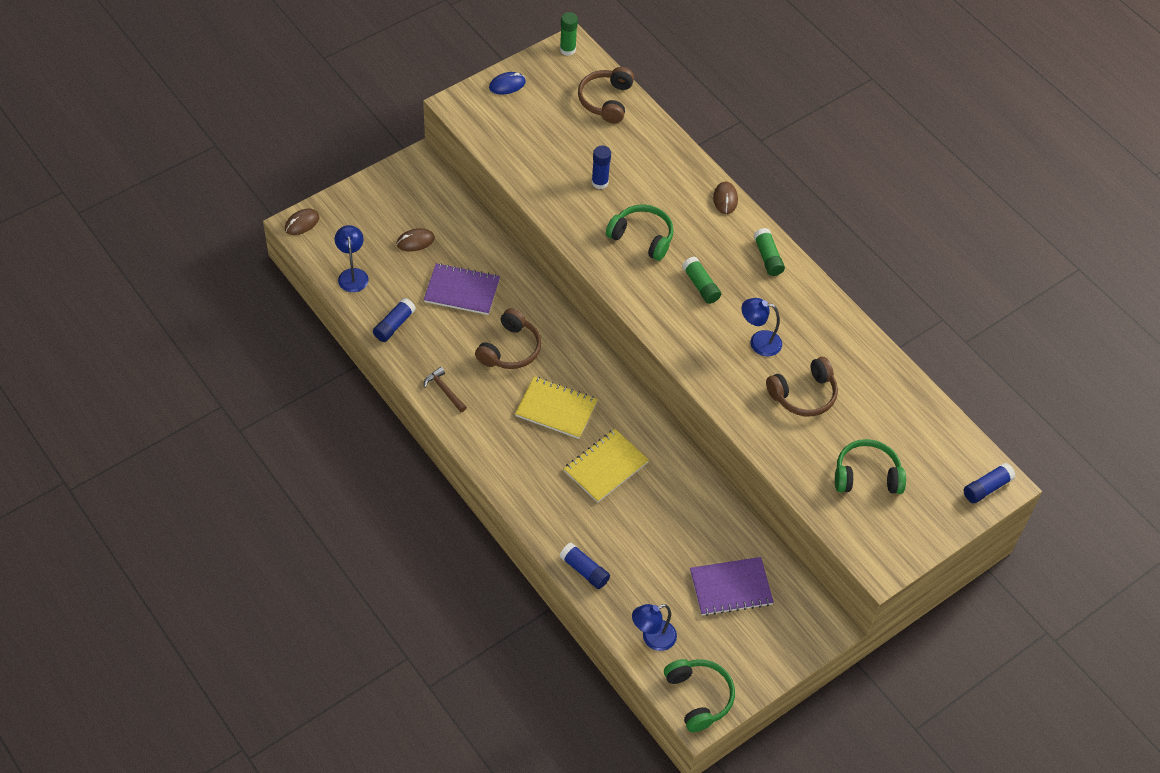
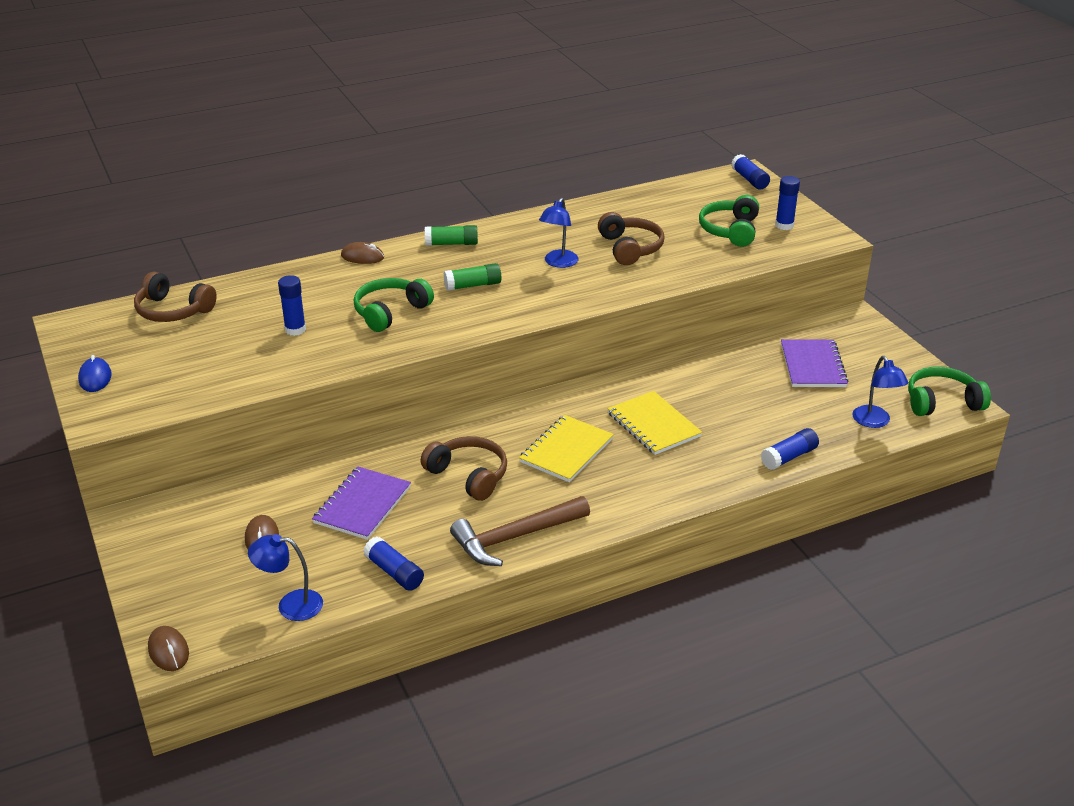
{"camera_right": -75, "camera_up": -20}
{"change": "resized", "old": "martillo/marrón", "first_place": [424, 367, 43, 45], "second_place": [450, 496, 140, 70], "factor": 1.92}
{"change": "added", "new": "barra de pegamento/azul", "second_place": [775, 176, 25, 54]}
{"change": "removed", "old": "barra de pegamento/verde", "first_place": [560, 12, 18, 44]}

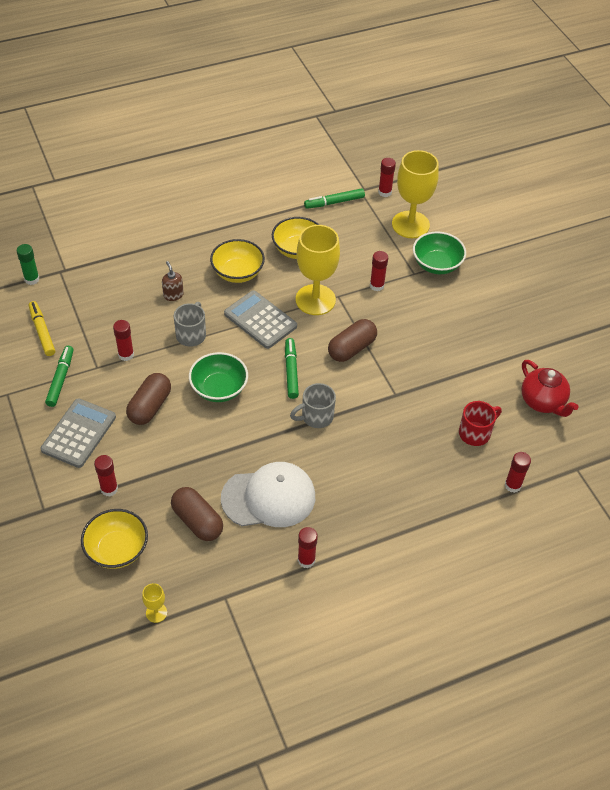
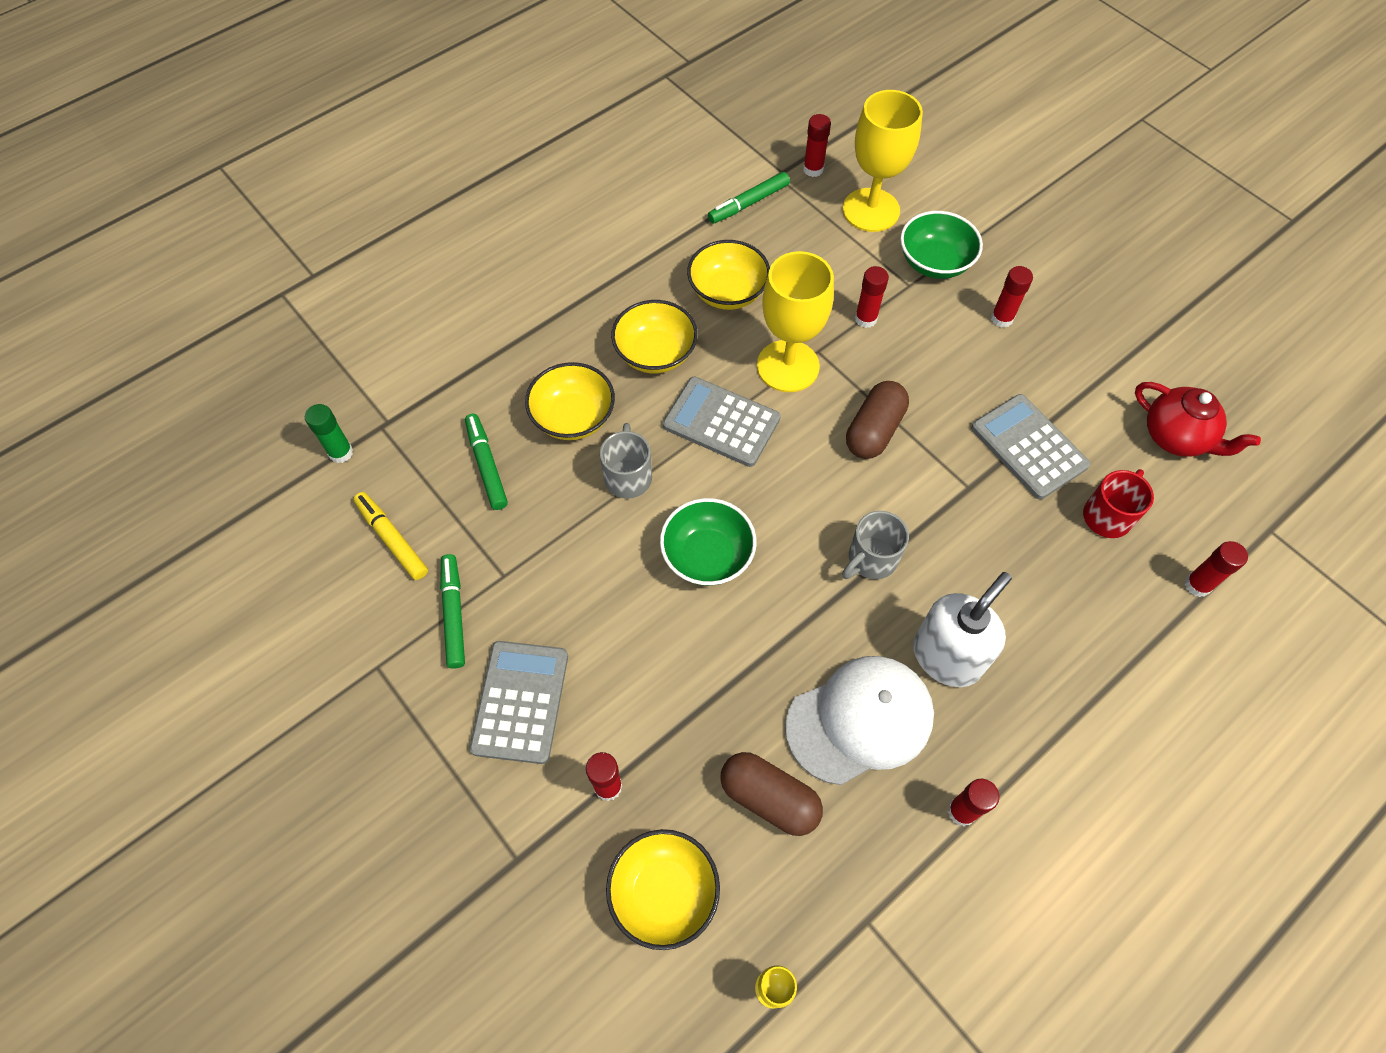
{"camera_right": -15, "camera_up": 10}
{"change": "moved", "old": "rotulador/verde", "first_place": [285, 338, 14, 61], "second_place": [465, 414, 43, 96]}
{"change": "replaced", "old": "dispensador de jabón/marrón", "new": "cuenco/amarillo", "first_place": [162, 261, 22, 40], "second_place": [525, 362, 90, 78]}
{"change": "added", "new": "dispensador de jabón/blanco", "second_place": [913, 572, 99, 115]}
{"change": "added", "new": "calculadora/gris", "second_place": [971, 394, 119, 105]}
{"change": "moved", "old": "barra de pegamento/rojo", "first_place": [113, 320, 21, 41], "second_place": [991, 266, 42, 62]}
{"change": "removed", "old": "cápsula/marrón", "first_place": [126, 373, 45, 52]}

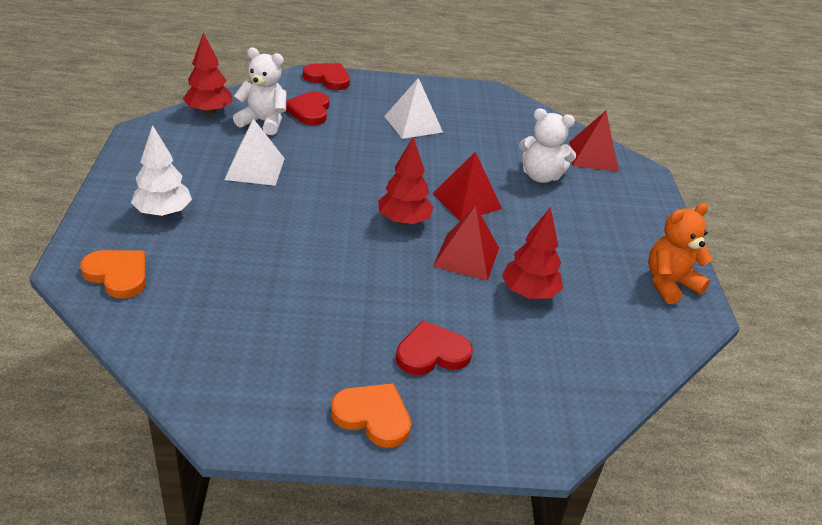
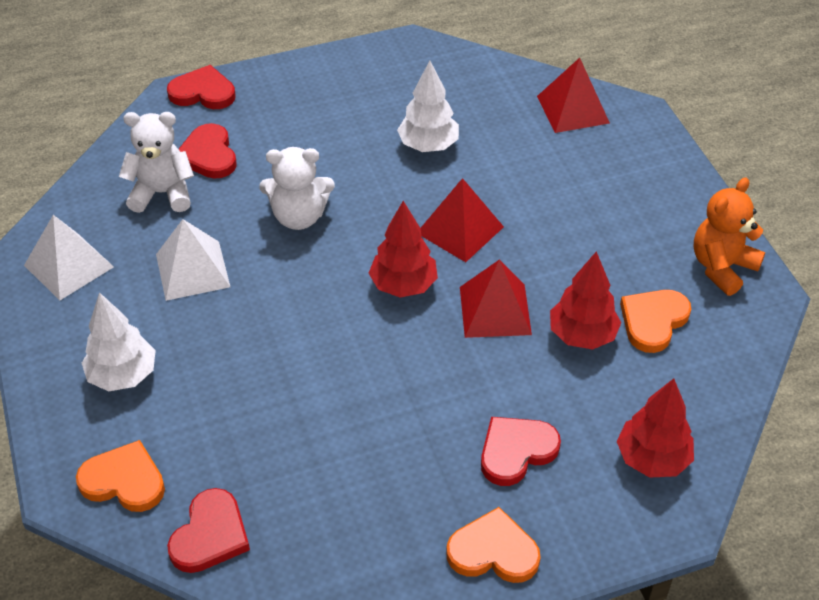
{"camera_right": -15, "camera_up": 10}
{"change": "moved", "old": "pirámide/blanco", "first_place": [384, 78, 59, 61], "second_place": [24, 215, 90, 85]}
{"change": "added", "new": "corazón/rojo", "second_place": [167, 488, 83, 85]}
{"change": "moved", "old": "osito/blanco", "first_place": [519, 108, 57, 75], "second_place": [259, 147, 76, 83]}
{"change": "added", "new": "árbol/blanco", "second_place": [397, 60, 62, 92]}
{"change": "moved", "old": "árbol/rojo", "first_place": [183, 32, 50, 83], "second_place": [617, 378, 77, 100]}
{"change": "added", "new": "corazón/naranja", "second_place": [620, 290, 71, 63]}

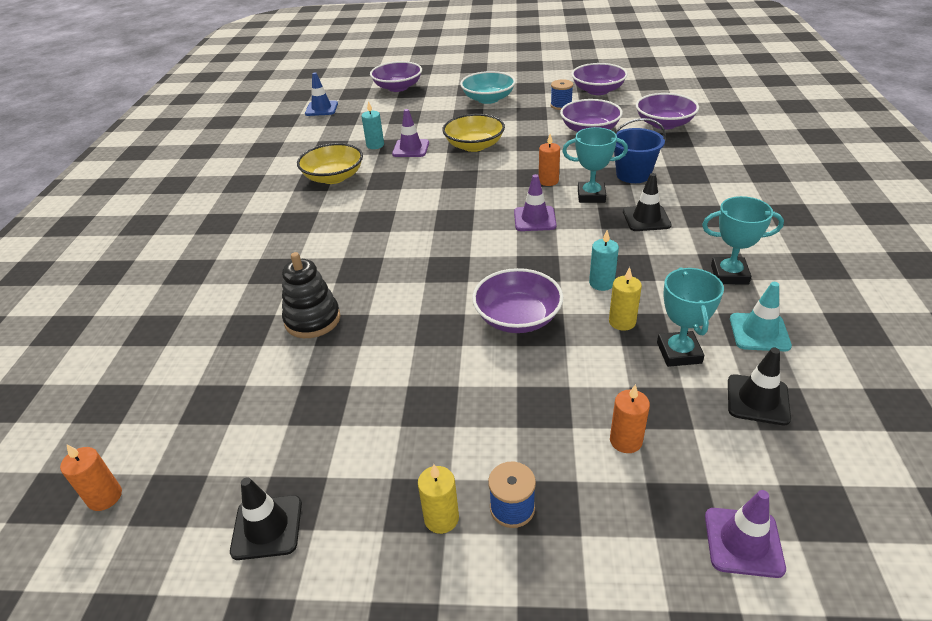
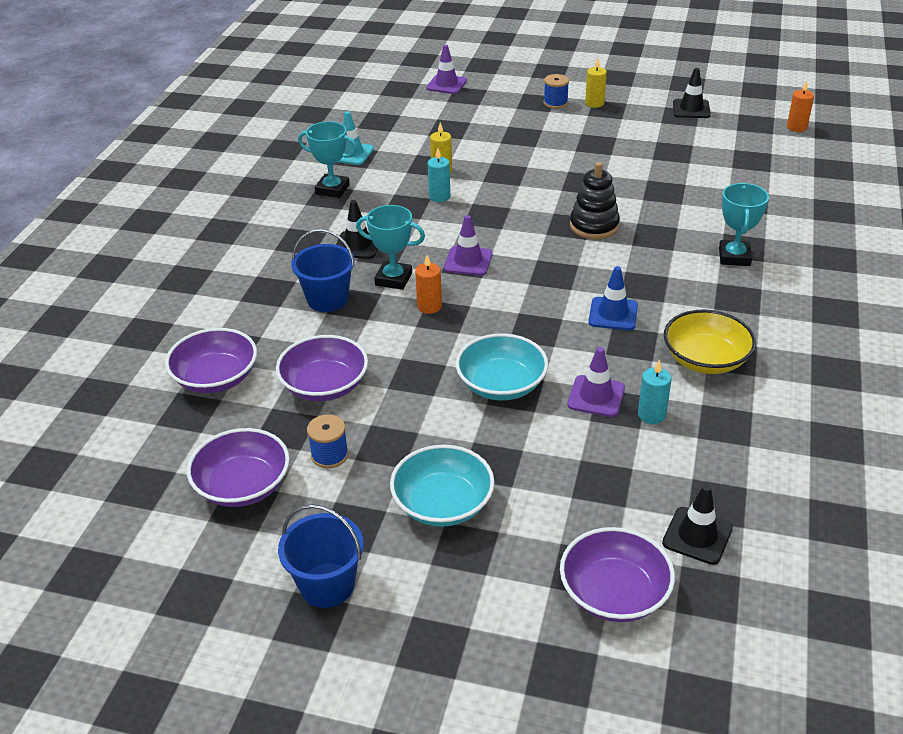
{"camera_right": -170, "camera_up": 0}
{"change": "added", "new": "balde/azul", "second_place": [278, 504, 86, 104]}
{"change": "recoloured", "old": "cuenco/amarillo", "new": "cuenco/turquesa", "first_place": [442, 114, 63, 38], "second_place": [456, 333, 92, 68]}
{"change": "moved", "old": "juguete apilable/negro", "first_place": [282, 252, 59, 86], "second_place": [570, 162, 50, 77]}
{"change": "moved", "old": "cono de tráfico/azul", "first_place": [305, 72, 33, 44], "second_place": [588, 266, 50, 64]}
{"change": "moved", "old": "cono de tráfico/negro", "first_place": [728, 348, 63, 77], "second_place": [662, 484, 71, 81]}
{"change": "moved", "old": "trofeo/turquesa", "first_place": [657, 267, 67, 100], "second_place": [719, 183, 50, 83]}
{"change": "removed", "old": "cuenco/morado", "first_place": [472, 268, 91, 65]}
{"change": "removed", "old": "vela/naranja", "first_place": [610, 384, 40, 69]}

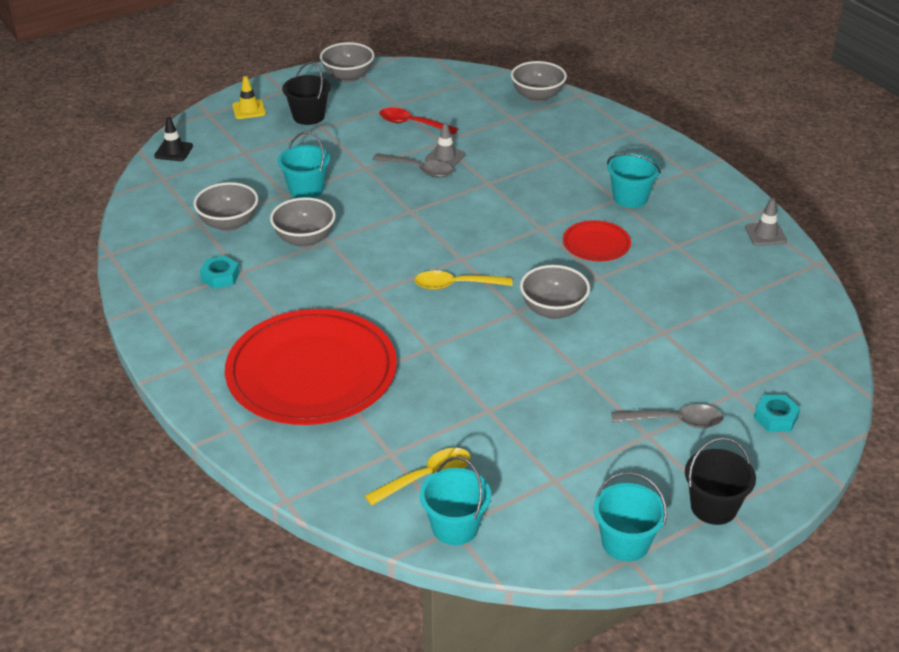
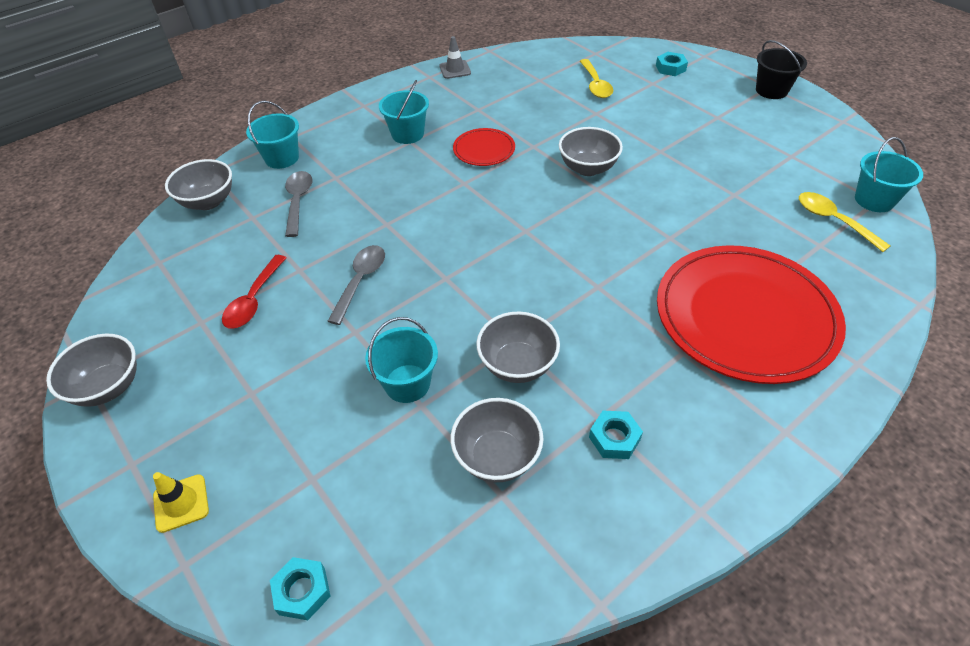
{"camera_right": -95, "camera_up": 10}
{"change": "moved", "old": "balde/turquesa", "first_place": [594, 472, 73, 89], "second_place": [246, 101, 53, 68]}
{"change": "replaced", "old": "cono de tráfico/negro", "new": "tuerca/turquesa", "first_place": [154, 117, 39, 44], "second_place": [270, 557, 61, 63]}
{"change": "moved", "old": "cuchara/gris", "first_place": [611, 404, 112, 24], "second_place": [285, 171, 27, 66]}
{"change": "moved", "old": "cuchara/amarillo", "first_place": [414, 270, 99, 20], "second_place": [580, 59, 33, 39]}
{"change": "removed", "old": "balde/negro", "first_place": [282, 62, 49, 63]}
{"change": "removed", "old": "cono de tráfico/gris", "first_place": [425, 122, 40, 45]}

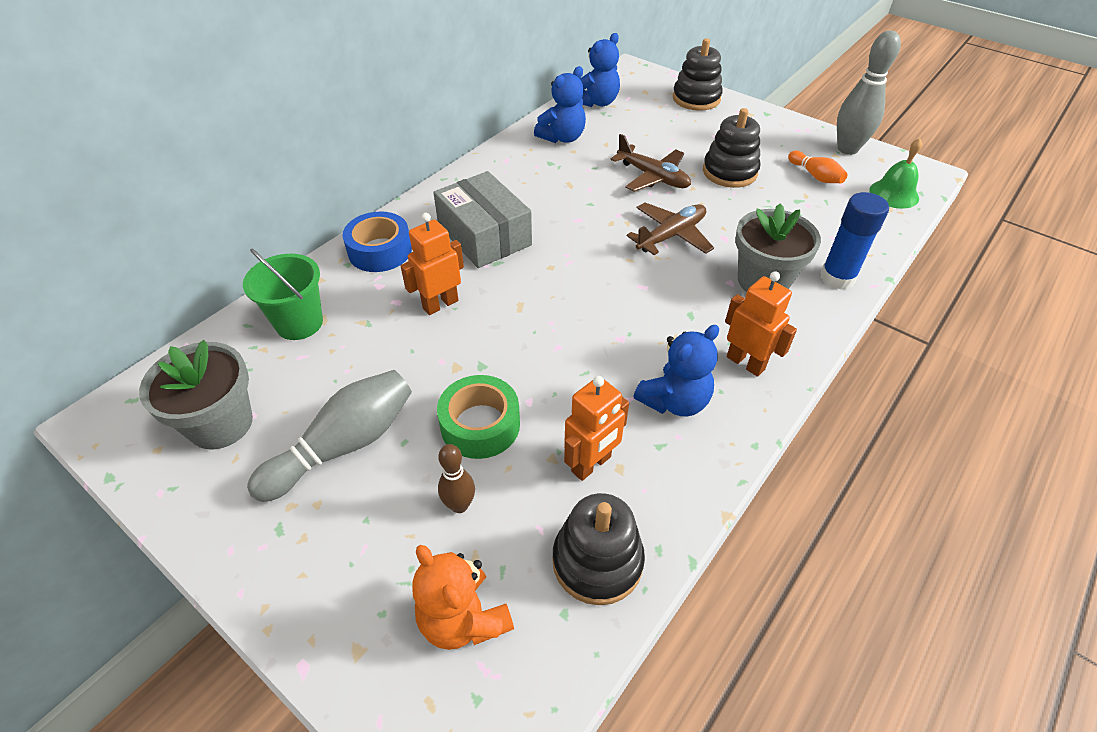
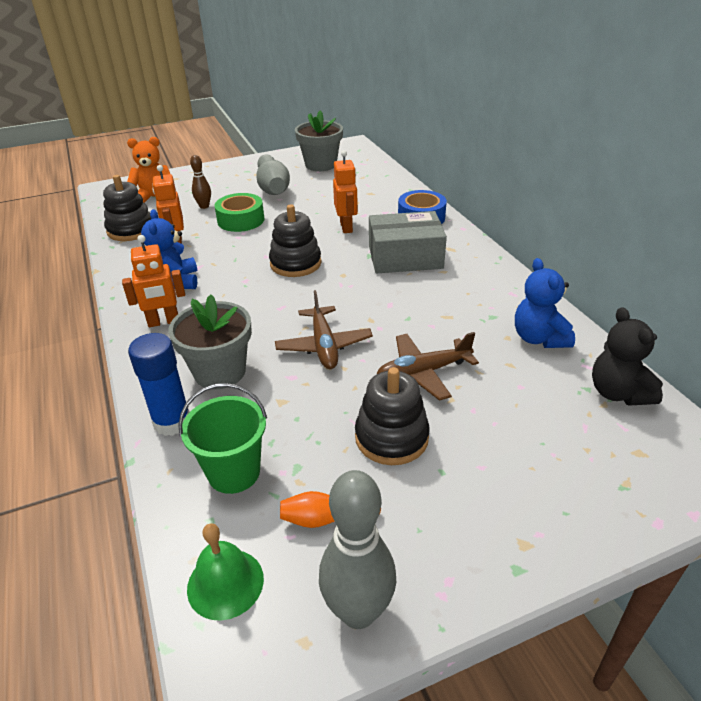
{"camera_right": 120, "camera_up": -10}
{"change": "moved", "old": "balde/verde", "first_place": [243, 248, 80, 92], "second_place": [178, 383, 89, 111]}
{"change": "moved", "old": "juguete apilable/negro", "first_place": [673, 38, 50, 73], "second_place": [269, 205, 53, 72]}
{"change": "recoloured", "old": "osito/azul", "new": "osito/negro", "first_place": [580, 33, 40, 74], "second_place": [592, 307, 71, 99]}

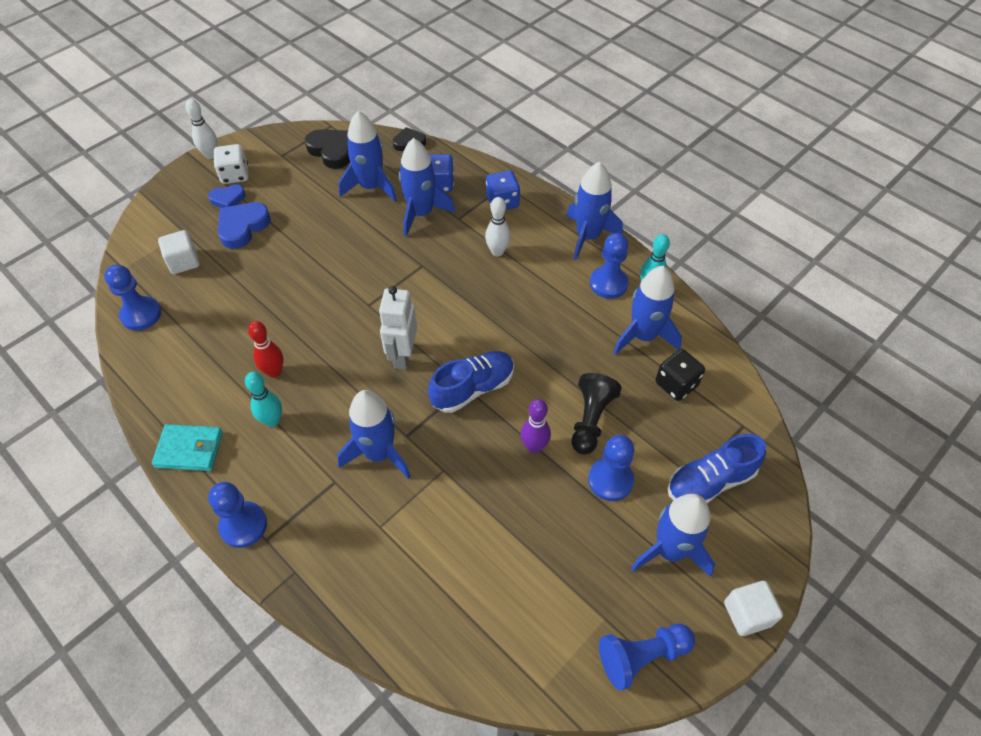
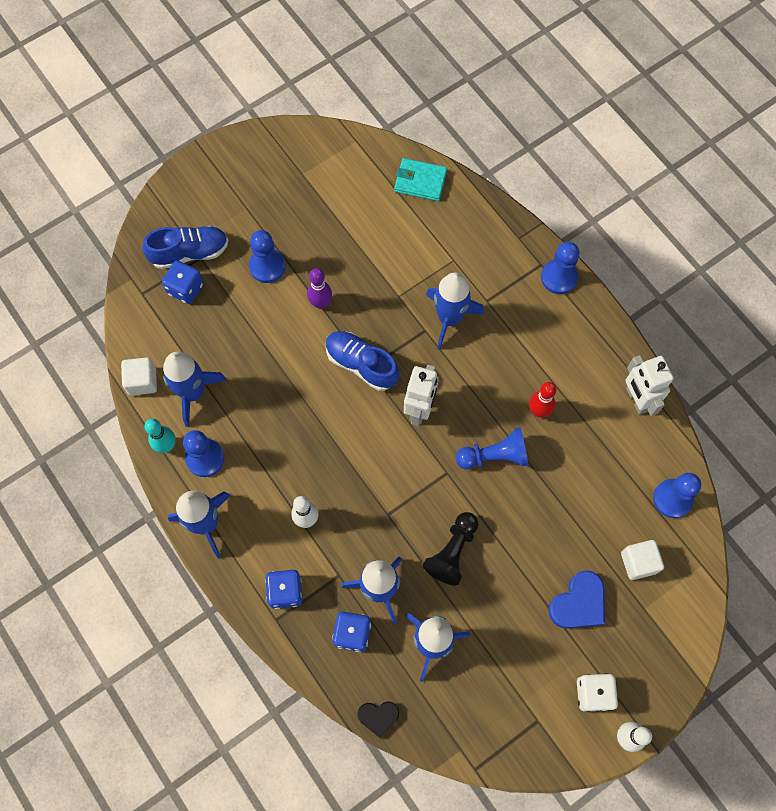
{"camera_right": -170, "camera_up": 15}
{"change": "moved", "old": "cubo/blanco", "first_place": [724, 581, 59, 55], "second_place": [121, 357, 36, 38]}
{"change": "added", "new": "dado/azul", "second_place": [162, 260, 42, 44]}
{"change": "turned", "old": "zapato/azul", "first_place": [428, 351, 86, 62], "second_place": [326, 331, 73, 60], "degrees": 60}
{"change": "moved", "old": "cartera/turquesa", "first_place": [152, 424, 71, 47], "second_place": [394, 158, 53, 43]}
{"change": "moved", "old": "peón/negro", "first_place": [571, 373, 51, 81], "second_place": [423, 512, 56, 73]}
{"change": "moved", "old": "peón/azul", "first_place": [599, 624, 96, 66], "second_place": [456, 427, 72, 42]}
{"change": "added", "new": "robot/blanco", "second_place": [625, 355, 49, 61]}
{"change": "removed", "old": "corazón/azul", "first_place": [208, 184, 38, 24]}
{"change": "removed", "old": "bolo/turquesa", "first_place": [245, 372, 37, 55]}
{"change": "removed", "old": "corazón/negro", "first_place": [305, 129, 45, 40]}
{"change": "removed", "old": "cohete/azul", "first_place": [631, 494, 84, 83]}
{"change": "removed", "old": "dado/negro", "first_place": [656, 349, 49, 52]}

